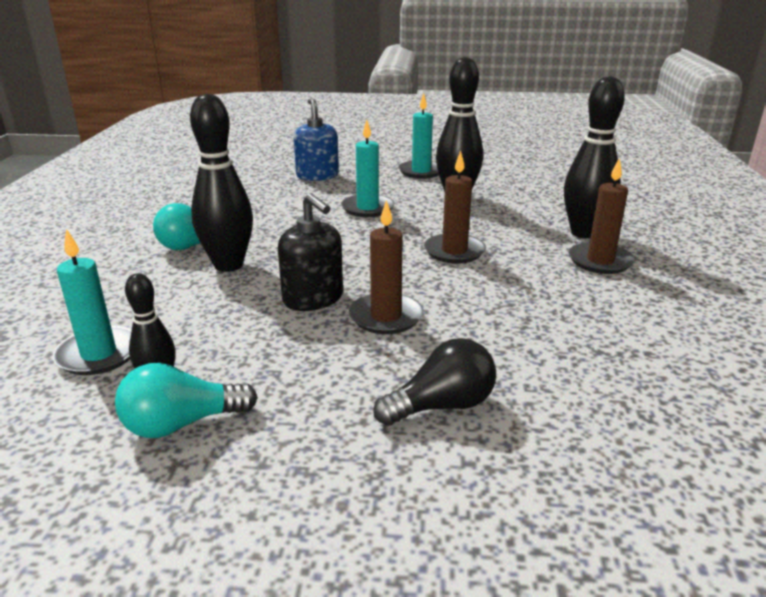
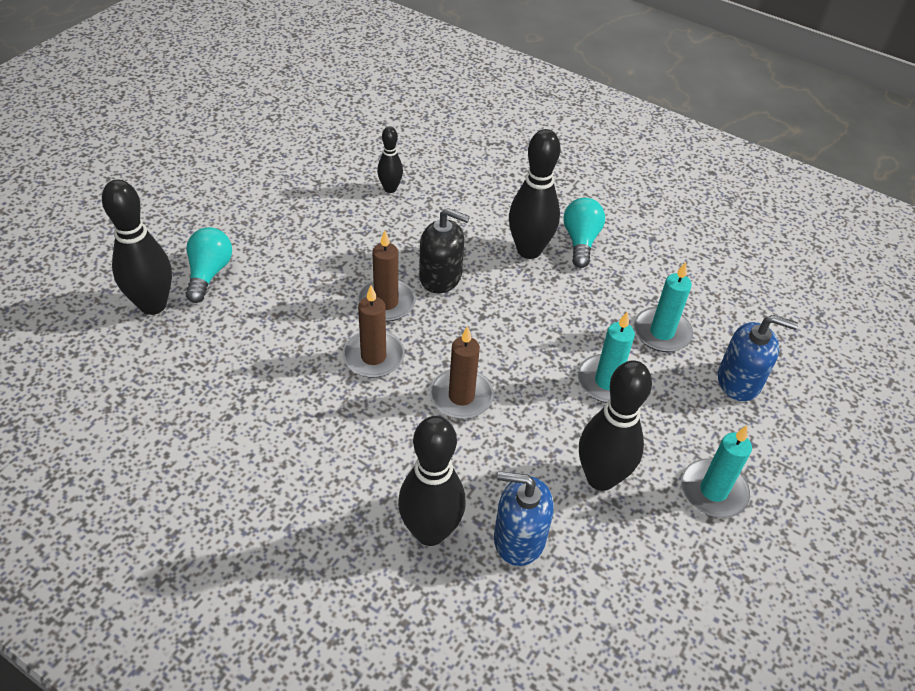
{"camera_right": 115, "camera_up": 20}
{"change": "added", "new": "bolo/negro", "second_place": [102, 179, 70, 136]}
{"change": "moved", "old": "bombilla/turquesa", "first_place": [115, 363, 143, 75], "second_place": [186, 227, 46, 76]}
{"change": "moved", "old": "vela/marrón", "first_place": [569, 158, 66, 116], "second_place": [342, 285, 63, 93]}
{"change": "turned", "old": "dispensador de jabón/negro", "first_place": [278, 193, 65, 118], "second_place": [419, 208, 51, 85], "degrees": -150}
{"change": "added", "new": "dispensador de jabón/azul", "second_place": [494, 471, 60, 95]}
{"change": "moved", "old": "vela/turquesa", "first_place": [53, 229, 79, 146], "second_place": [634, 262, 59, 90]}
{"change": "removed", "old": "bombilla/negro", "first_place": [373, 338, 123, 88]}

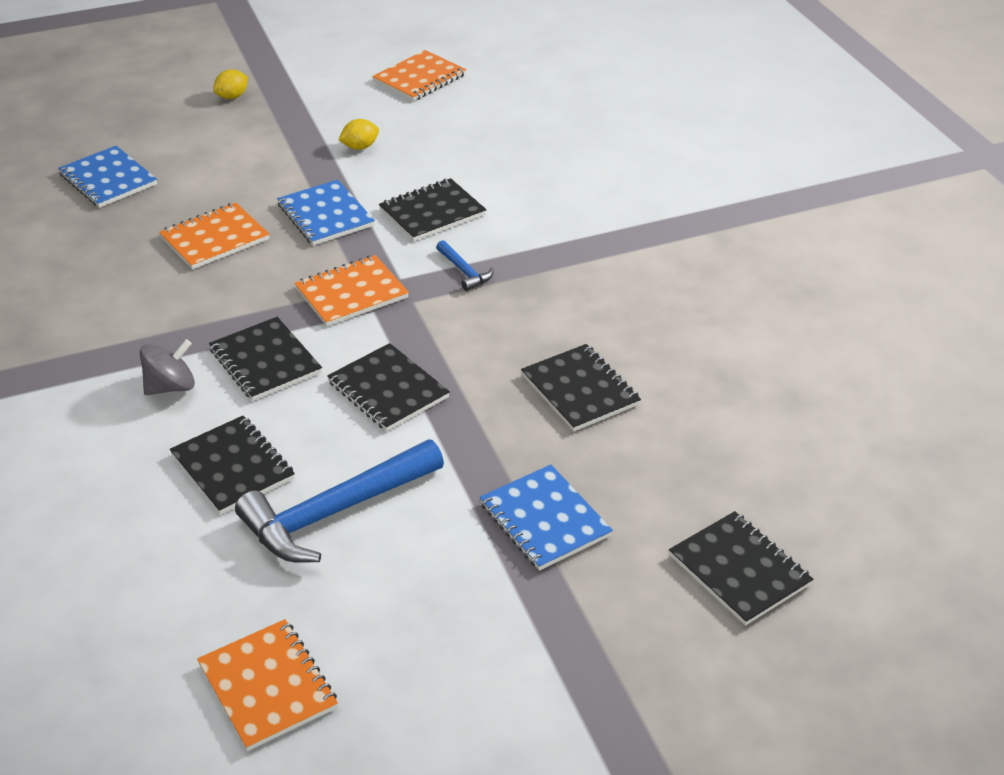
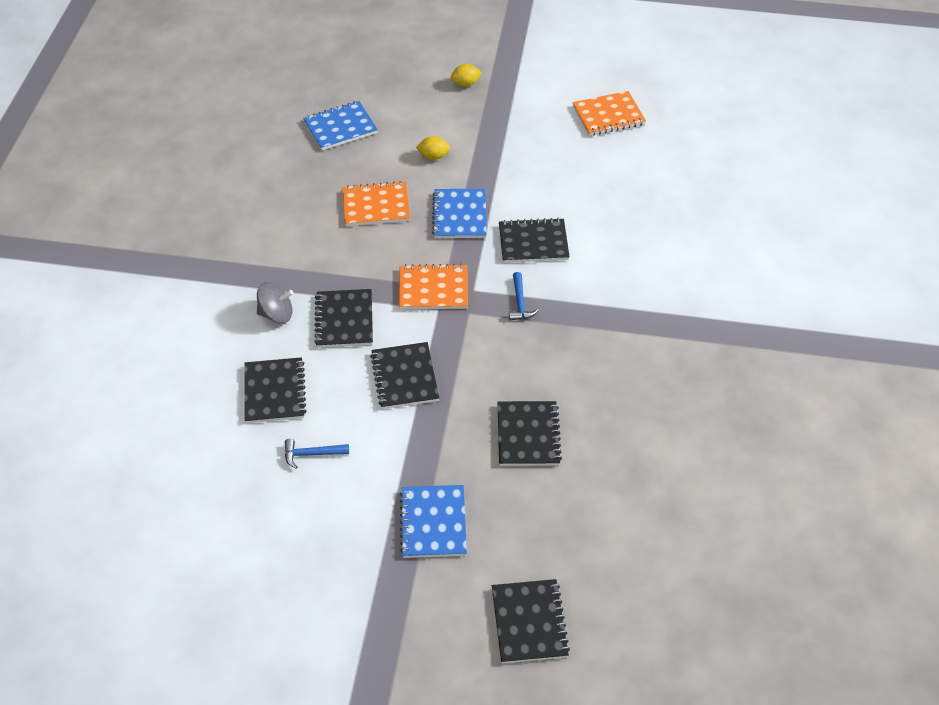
{"camera_right": 30, "camera_up": 10}
{"change": "resized", "old": "martillo/azul", "first_place": [235, 439, 209, 124], "second_place": [285, 439, 64, 30], "factor": 0.45}
{"change": "turned", "old": "cuaderno/azul", "first_place": [58, 146, 99, 62], "second_place": [303, 101, 75, 50], "degrees": 75}
{"change": "moved", "old": "limón/amarillo", "first_place": [339, 119, 40, 31], "second_place": [416, 136, 34, 24]}
{"change": "removed", "old": "cuaderno/naranja", "first_place": [197, 619, 141, 132]}

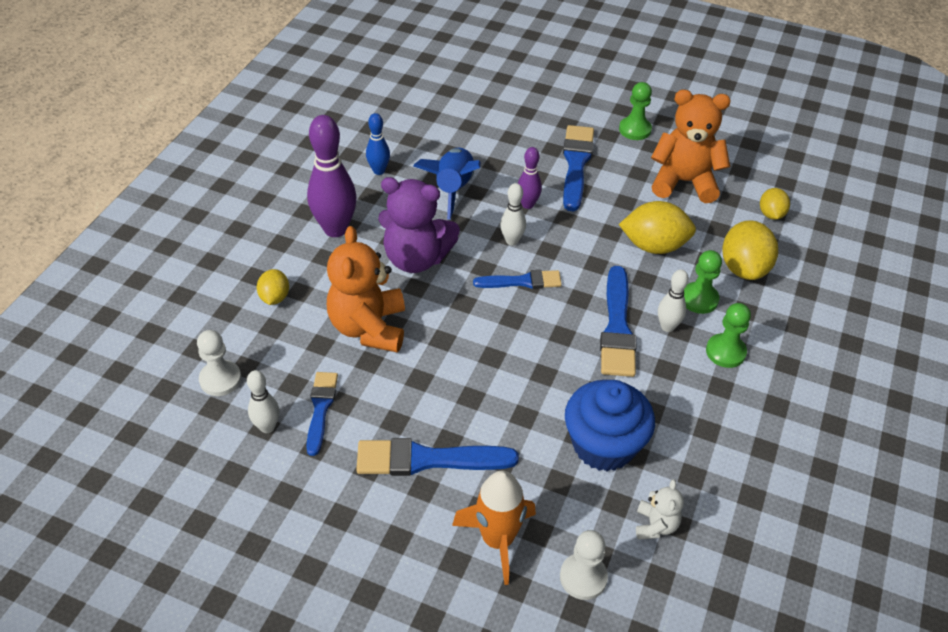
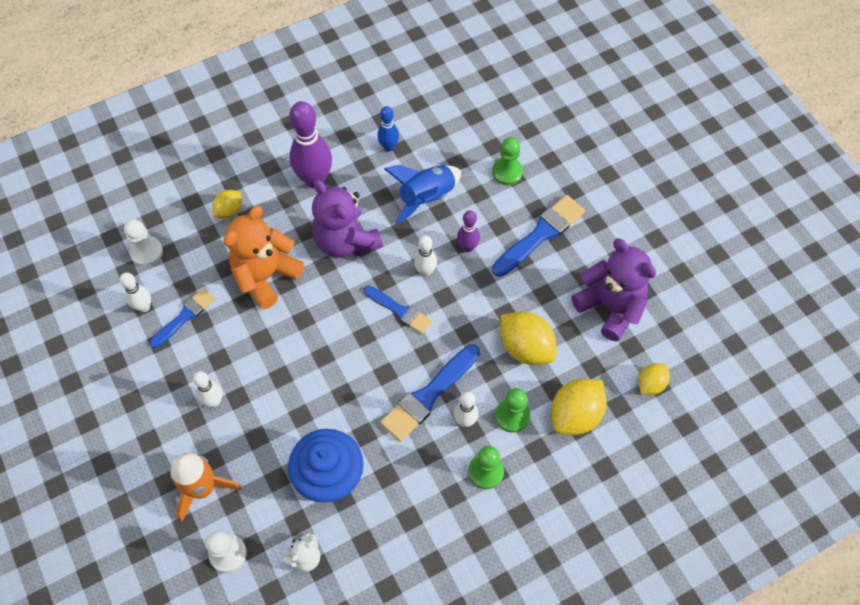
{"camera_right": 40, "camera_up": 15}
{"change": "replaced", "old": "pincel/azul", "new": "bolo/blanco", "first_place": [356, 438, 163, 38], "second_place": [193, 371, 29, 36]}
{"change": "moved", "old": "peón/verde", "first_place": [619, 82, 33, 58], "second_place": [492, 137, 31, 48]}
{"change": "recoloured", "old": "osito/naranja", "new": "osito/morado", "first_place": [651, 90, 80, 113], "second_place": [572, 238, 84, 103]}

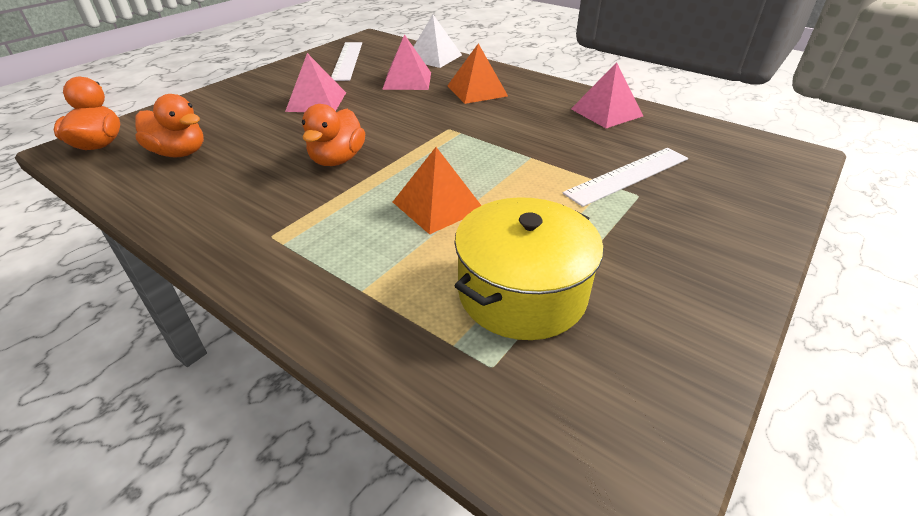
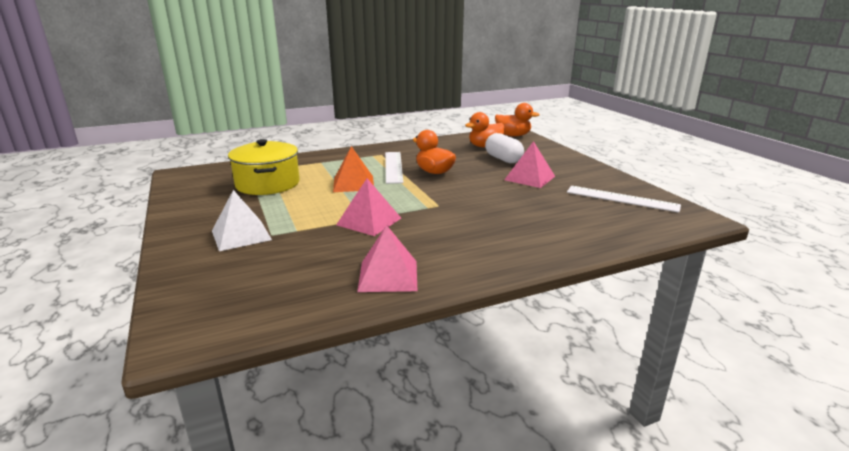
{"camera_right": 120, "camera_up": -15}
{"change": "moved", "old": "pirámide/blanco", "first_place": [414, 15, 48, 53], "second_place": [212, 190, 60, 61]}
{"change": "moved", "old": "pirámide/rosa", "first_place": [382, 34, 49, 56], "second_place": [336, 179, 65, 57]}
{"change": "moved", "old": "regla/blanco", "first_place": [563, 148, 125, 59], "second_place": [385, 152, 19, 32]}
{"change": "added", "new": "cápsula/blanco", "second_place": [485, 133, 39, 30]}
{"change": "removed", "old": "pirámide/naranja", "first_place": [447, 43, 61, 61]}

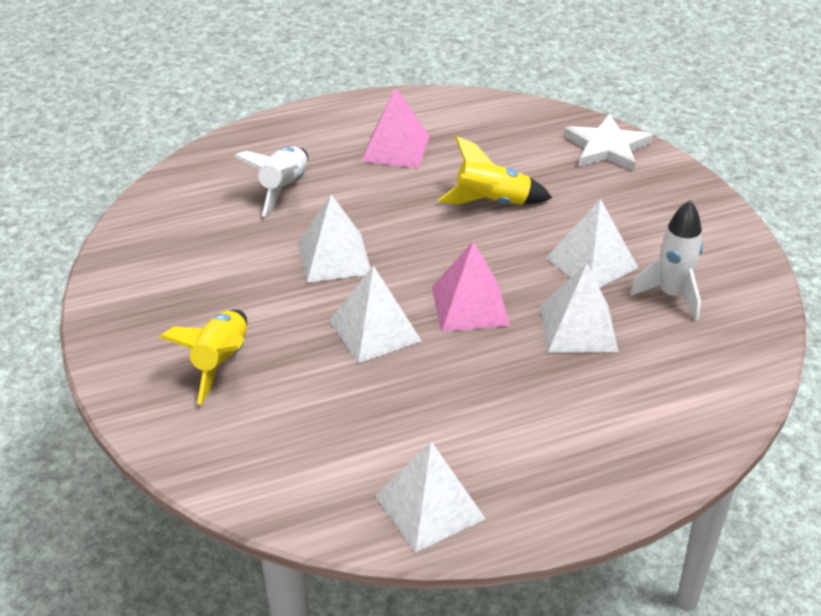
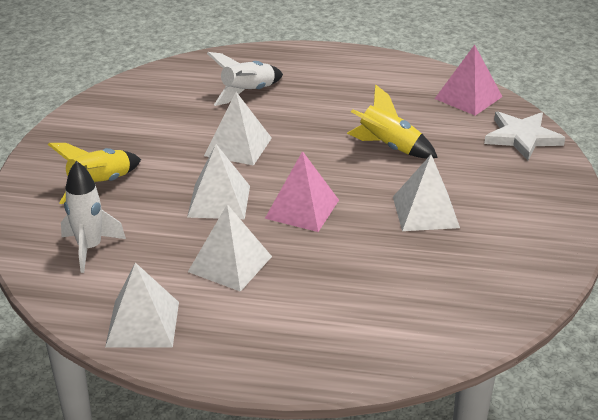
{"camera_right": 30, "camera_up": -5}
{"change": "moved", "old": "cohete/blanco", "first_place": [630, 200, 73, 121], "second_place": [61, 161, 65, 112]}
{"change": "moved", "old": "pirámide/blanco", "first_place": [540, 263, 78, 90], "second_place": [188, 204, 84, 88]}
{"change": "moved", "old": "pirámide/rosa", "first_place": [362, 87, 68, 81], "second_place": [435, 45, 68, 71]}

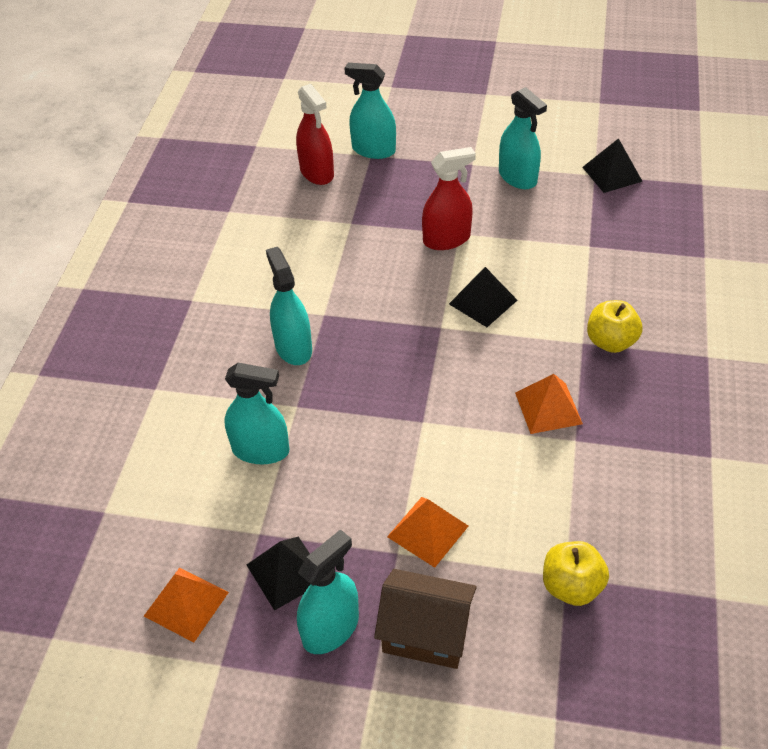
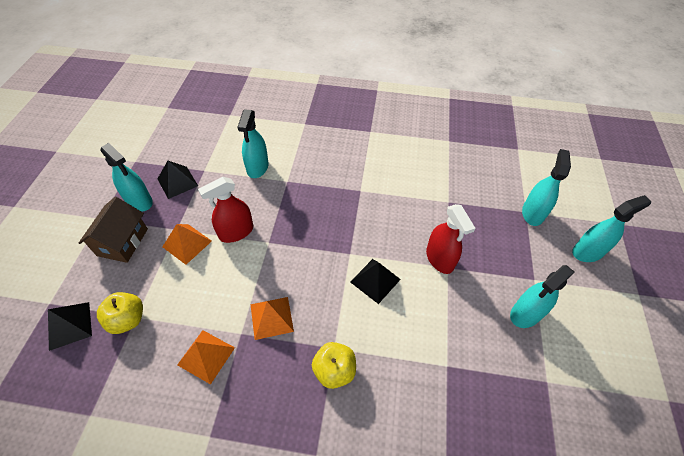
{"camera_right": 85, "camera_up": 5}
{"change": "moved", "old": "pirámide/negro", "first_place": [582, 138, 61, 55], "second_place": [48, 302, 44, 49]}
{"change": "moved", "old": "pirámide/naranja", "first_place": [144, 568, 85, 75], "second_place": [177, 330, 58, 55]}
{"change": "moved", "old": "pulverizador/rojo", "first_place": [296, 84, 38, 101], "second_place": [198, 177, 55, 66]}
{"change": "moved", "old": "pulverizador/turquesa", "first_place": [266, 247, 46, 118], "second_place": [572, 195, 80, 67]}

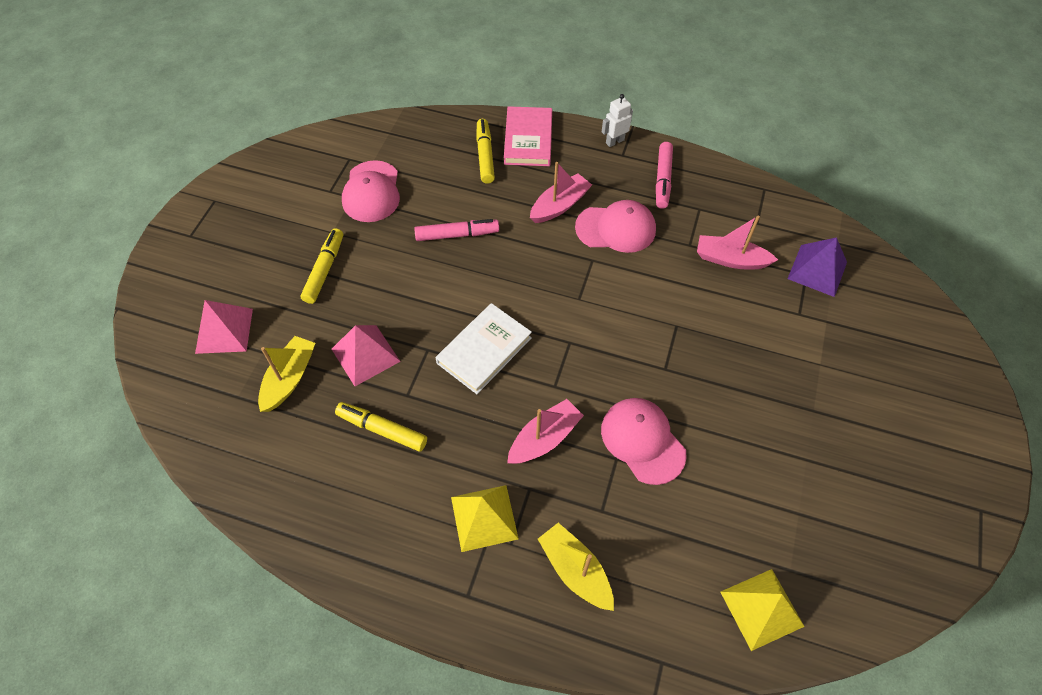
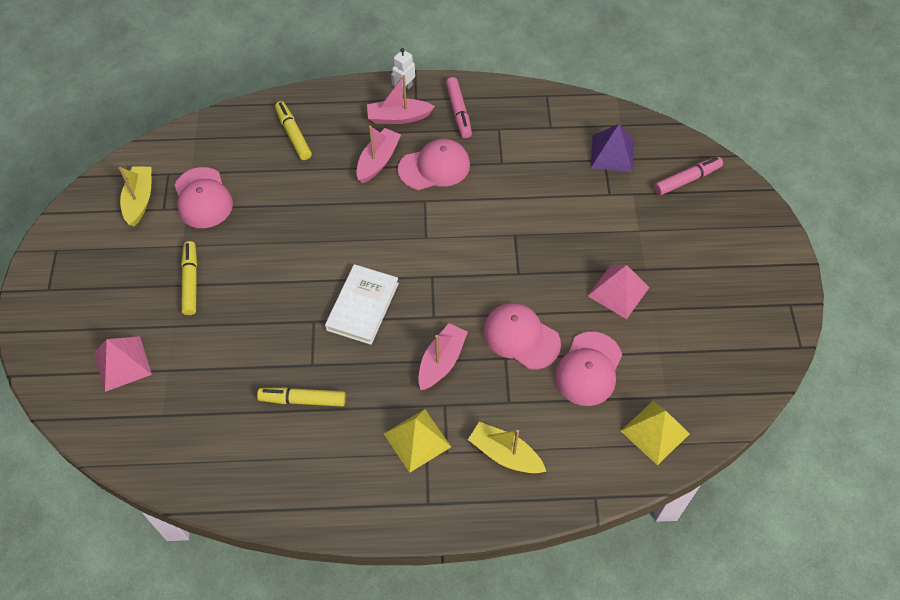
{"camera_right": -20, "camera_up": 0}
{"change": "moved", "old": "barco/amarillo", "first_place": [258, 336, 57, 76], "second_place": [119, 166, 32, 60]}
{"change": "moved", "old": "barco/rosa", "first_place": [697, 216, 81, 53], "second_place": [367, 75, 68, 49]}
{"change": "added", "new": "gorra/rosa", "second_place": [555, 332, 67, 74]}
{"change": "moved", "old": "pirámide/rosa", "first_place": [332, 325, 69, 61], "second_place": [588, 265, 62, 54]}
{"change": "moved", "old": "rotulador/rosa", "first_place": [414, 219, 85, 22], "second_place": [654, 157, 69, 38]}
{"change": "removed", "old": "libro/rosa", "first_place": [504, 106, 48, 60]}

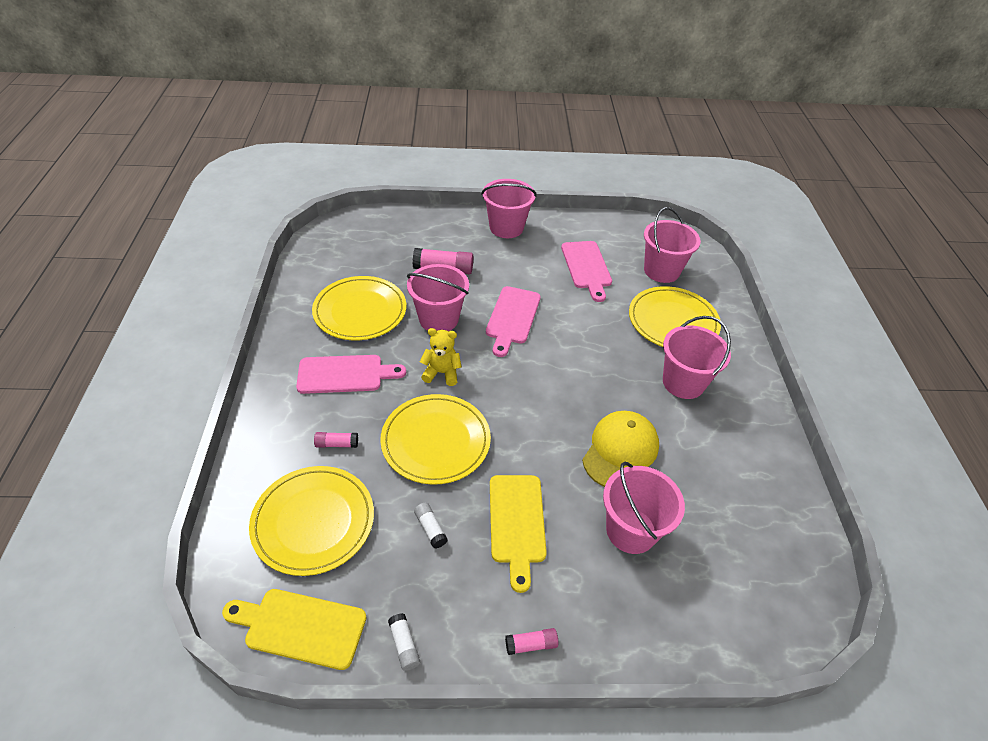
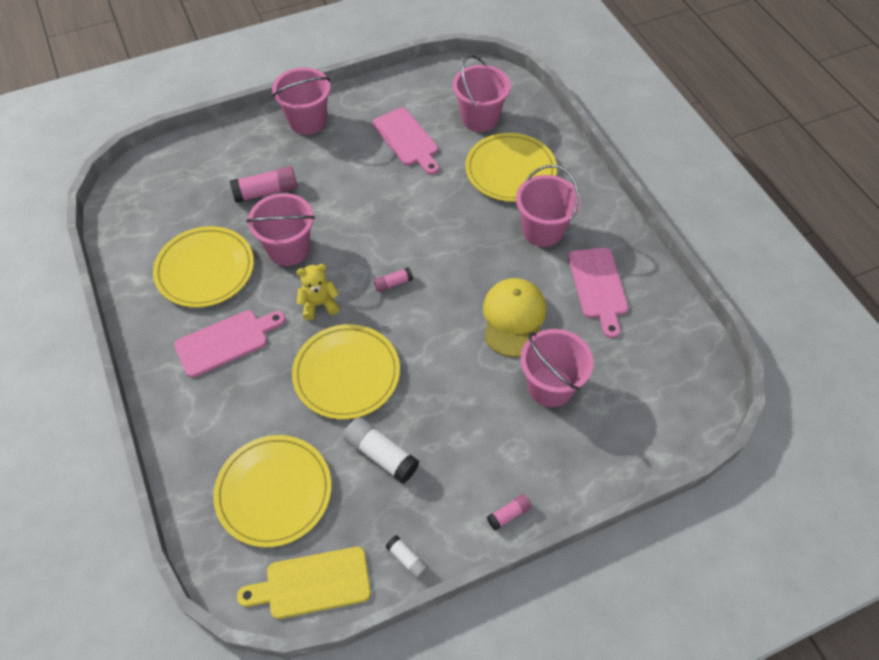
{"camera_right": -20, "camera_up": 10}
{"change": "resized", "old": "barra de pegamento/blanco", "first_place": [414, 503, 34, 45], "second_place": [343, 417, 76, 67], "factor": 1.8}
{"change": "moved", "old": "barra de pegamento/rosa", "first_place": [314, 432, 44, 16], "second_place": [374, 267, 39, 25]}
{"change": "moved", "old": "tabla de cortar/rosa", "first_place": [486, 286, 55, 71], "second_place": [568, 247, 60, 91]}
{"change": "removed", "old": "tabla de cortar/amarillo", "first_place": [490, 475, 57, 118]}

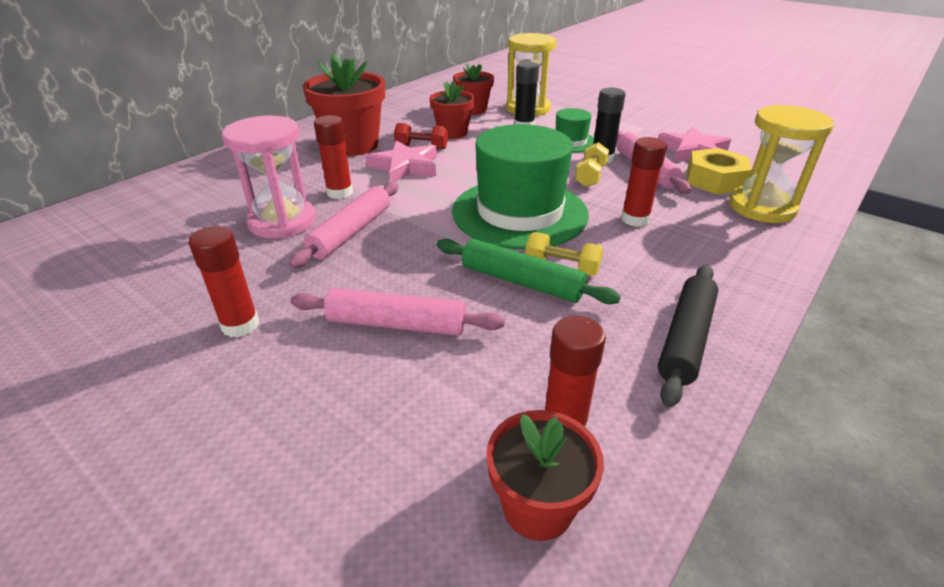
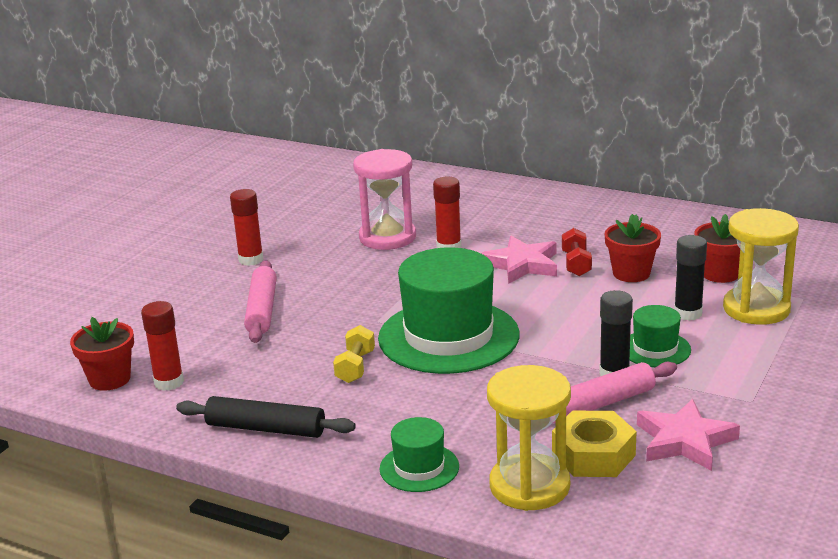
{"camera_right": 80, "camera_up": -10}
{"change": "added", "new": "sombrero/verde", "second_place": [379, 417, 80, 75]}
{"change": "removed", "old": "rodillo/rosa", "first_place": [289, 182, 110, 86]}
{"change": "removed", "old": "maceta/rojo", "first_place": [302, 53, 83, 103]}
{"change": "removed", "old": "rodillo/verde", "first_place": [437, 239, 184, 65]}
{"change": "removed", "old": "mancuerna/amarillo", "first_place": [575, 142, 34, 45]}
{"change": "removed", "old": "barra de pegamento/rojo", "first_place": [621, 137, 46, 90]}

